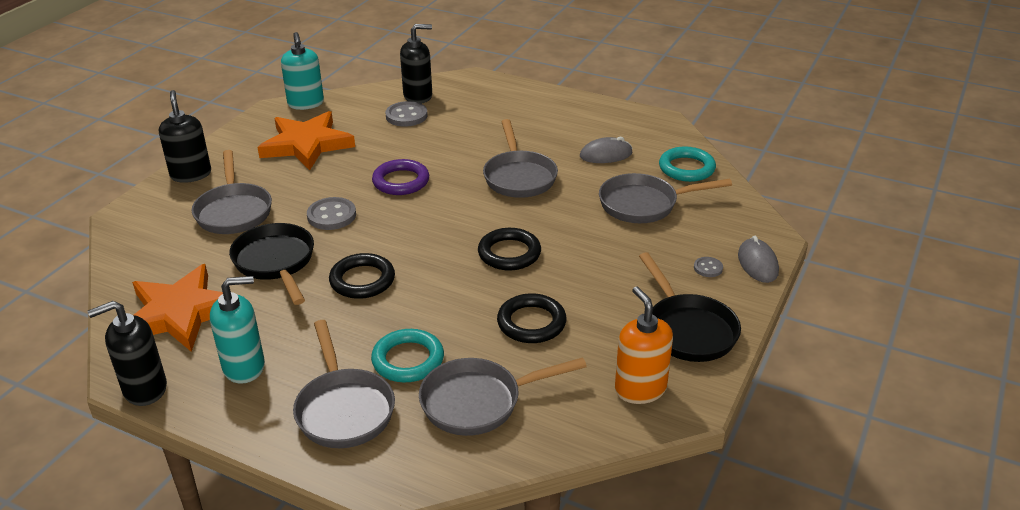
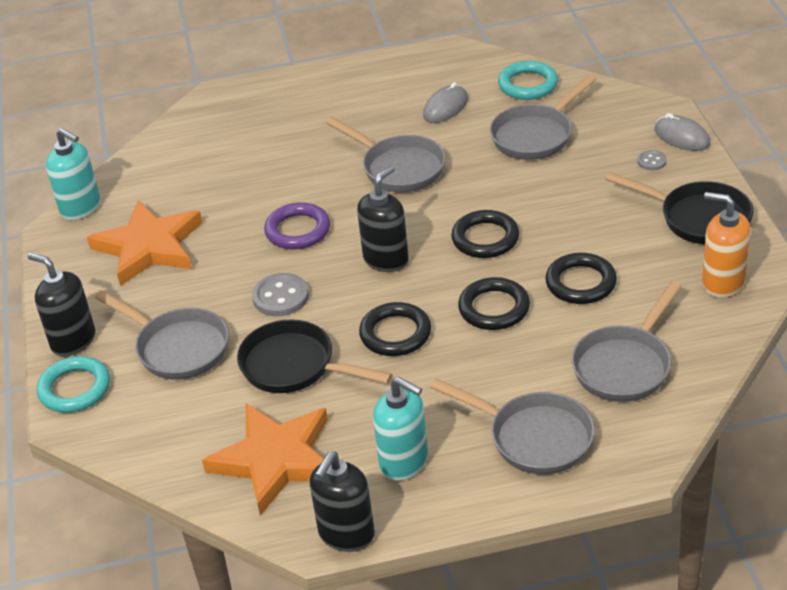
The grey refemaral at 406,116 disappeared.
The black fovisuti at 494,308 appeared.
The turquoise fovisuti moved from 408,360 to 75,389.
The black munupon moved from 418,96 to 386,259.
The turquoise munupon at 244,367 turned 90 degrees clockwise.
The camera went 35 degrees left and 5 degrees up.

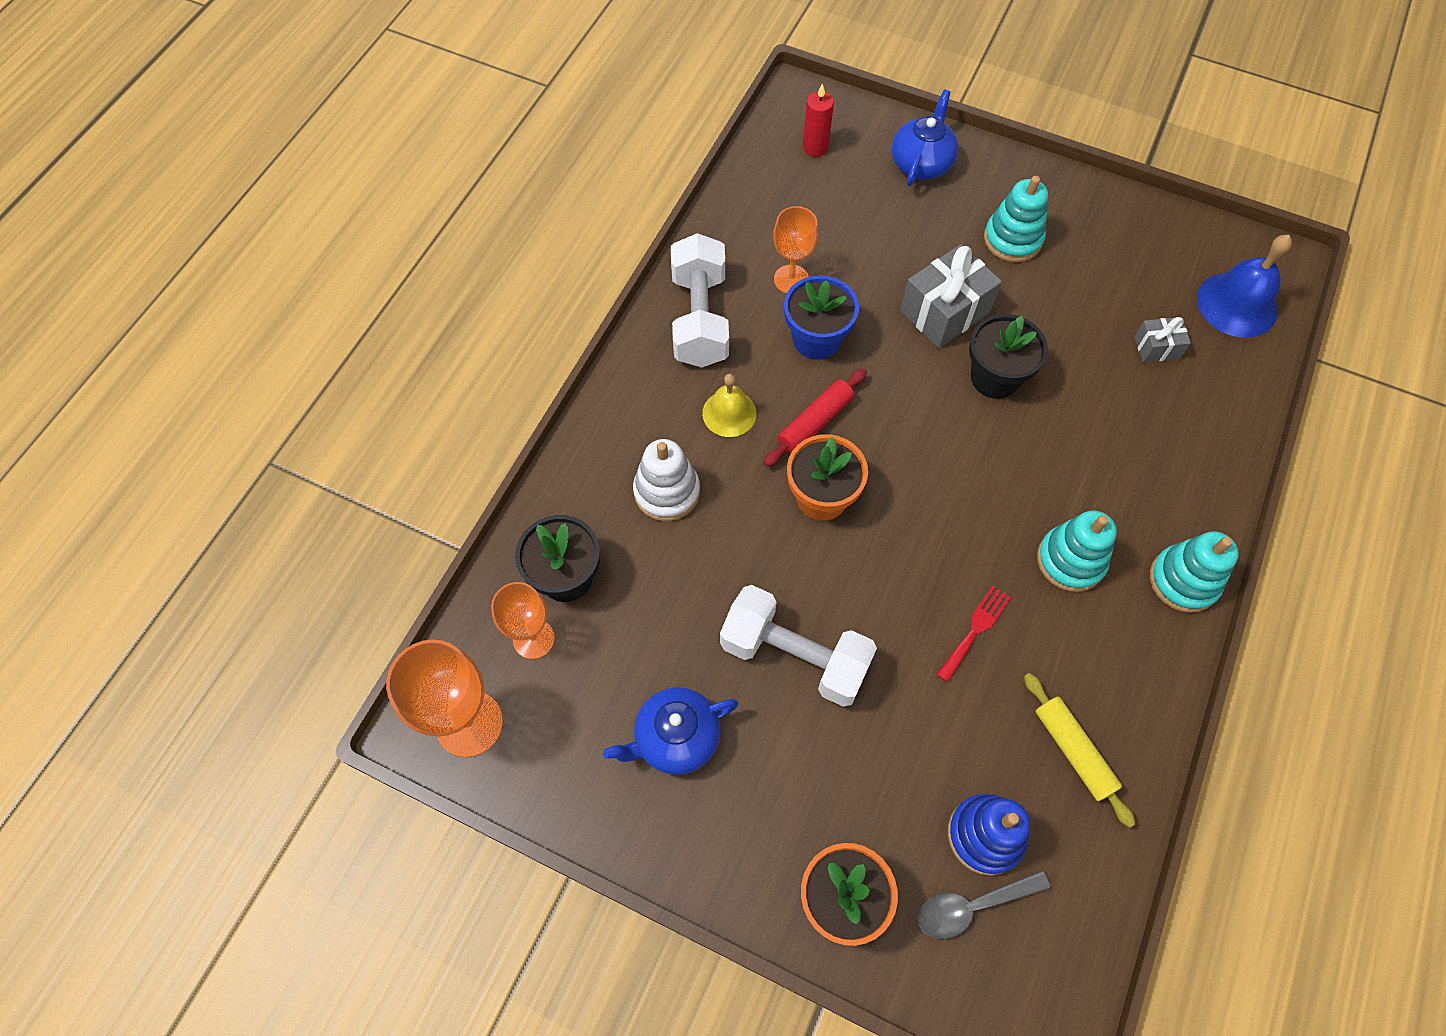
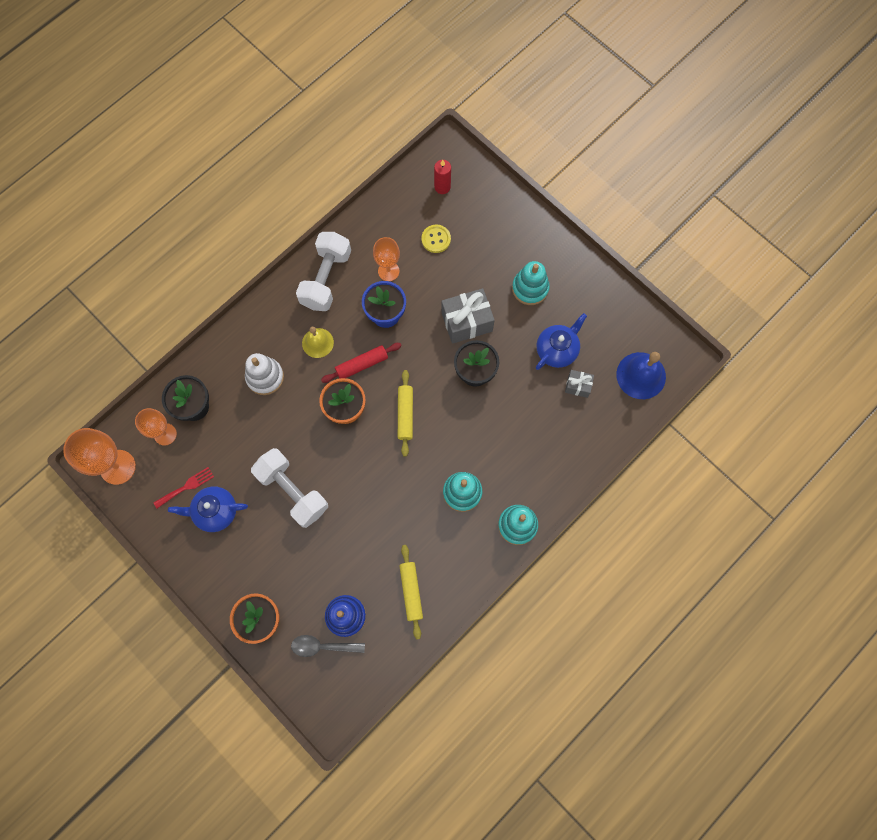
The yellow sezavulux at 405,414 appeared.
The yellow refemaral at 436,239 appeared.
The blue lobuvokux moved from 921,163 to 557,350.
The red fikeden moved from 975,630 to 186,487.
The camera went 20 degrees right and 10 degrees up.

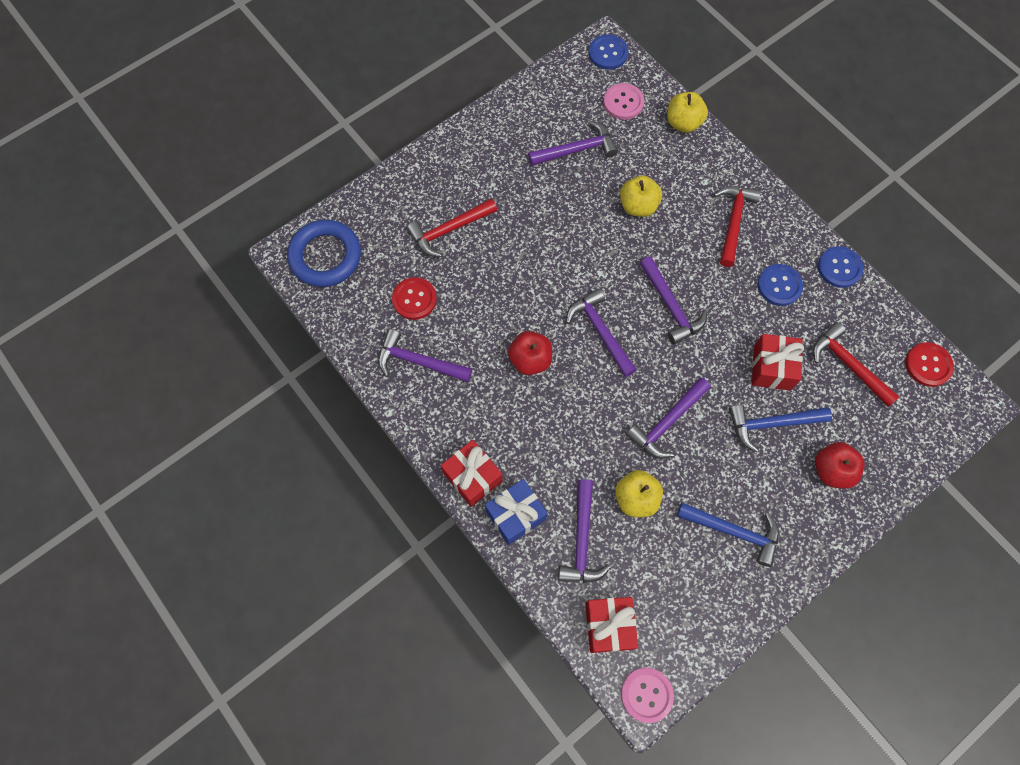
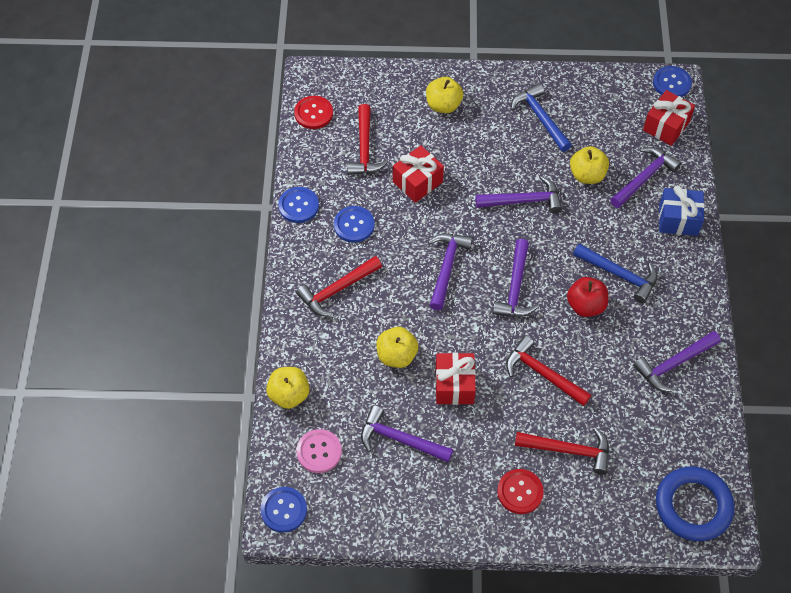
The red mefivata at 542,373 appeared.
The red refemaral moved from 414,299 to 520,492.
The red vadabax moved from 472,477 to 454,385.
The blue mefivata moved from 771,424 to 619,275.
The pink refemaral at 646,695 became the blue refemaral at 671,83.
The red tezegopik at 832,470 became the yellow tezegopik at 443,105.
The purple mefivata at 418,362 turned 90 degrees clockwise.
The camera went 140 degrees left and 10 degrees down.

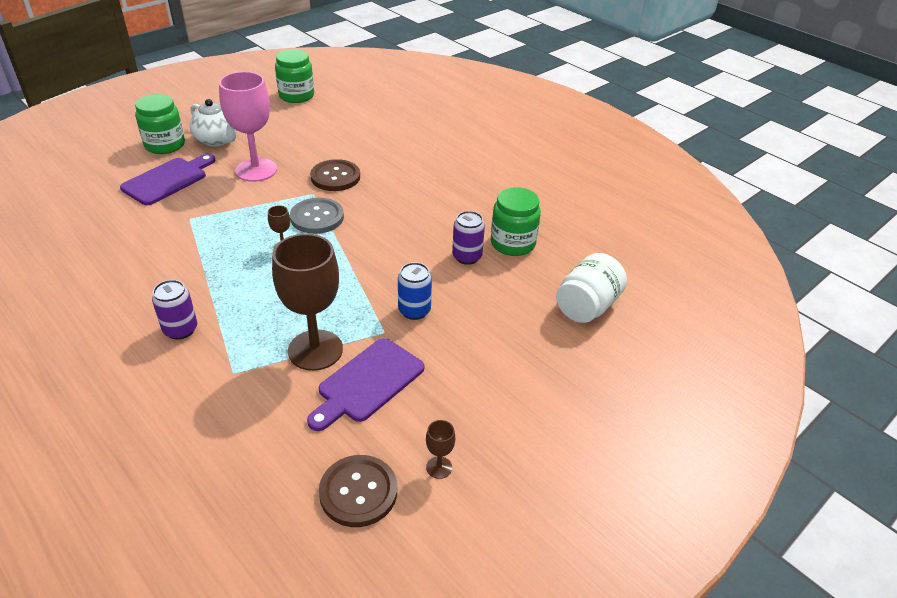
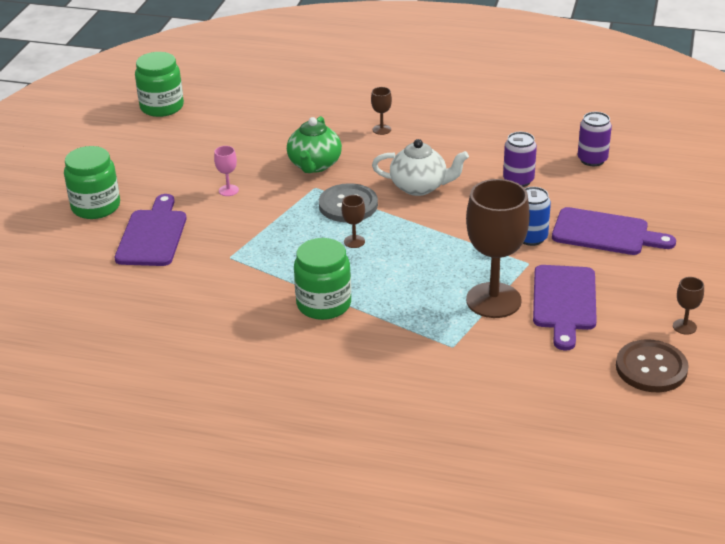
The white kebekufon at 587,306 disappeared.
The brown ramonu at 381,129 appeared.
The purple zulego at 605,233 appeared.
The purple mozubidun moved from 180,330 to 592,160.
The white lobuvokux moved from 217,140 to 420,187.
The green kebekufon moved from 512,243 to 324,304.
The brown refemaral at 335,177 was replaced by the green lobuvokux at 314,165.
The pink ramonu at 256,170 changed to 0.41 times the size.
The camera went 30 degrees left and 5 degrees down.

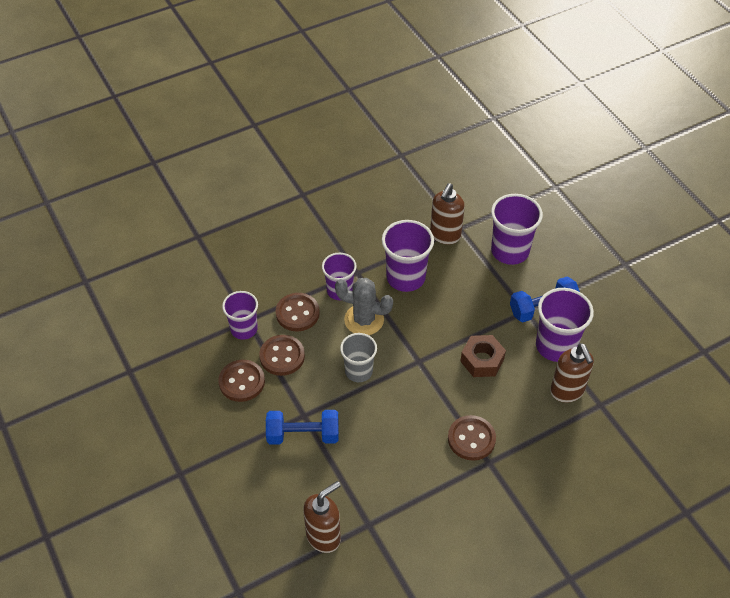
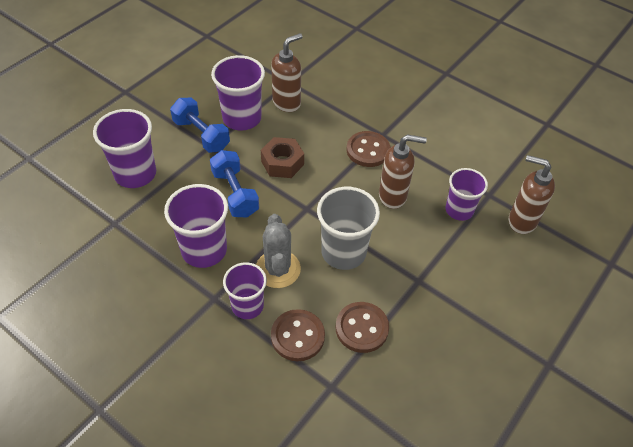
The brown refemaral at 242,382 disappeared.
The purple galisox moved from 244,329 to 459,210.
The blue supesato moved from 303,435 to 235,193.
The brown munupon moved from 445,235 to 393,196.
The grey galisox at 358,371 changed to 1.50 times the size.
The camera went 115 degrees left and 0 degrees up.

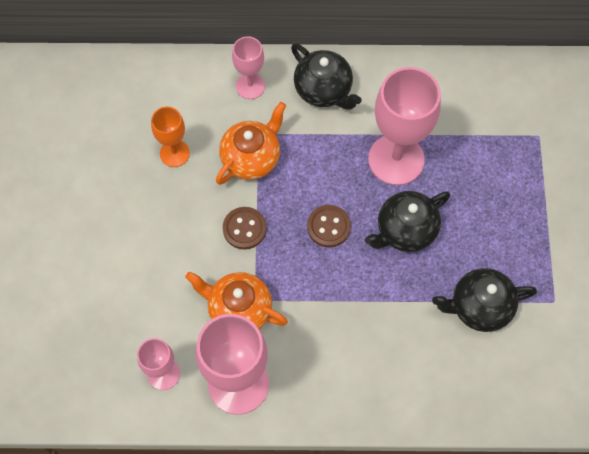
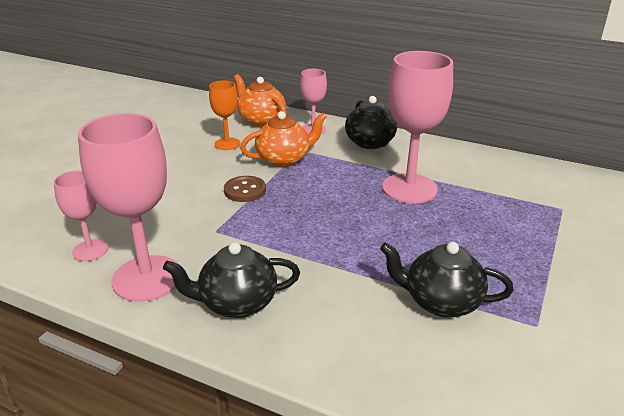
The brown refemaral at 328,227 disappeared.
The orange lobuvokux moved from 238,310 to 261,120.
The black lobuvokux moved from 405,230 to 236,303.
The camera went 25 degrees right and 35 degrees down.

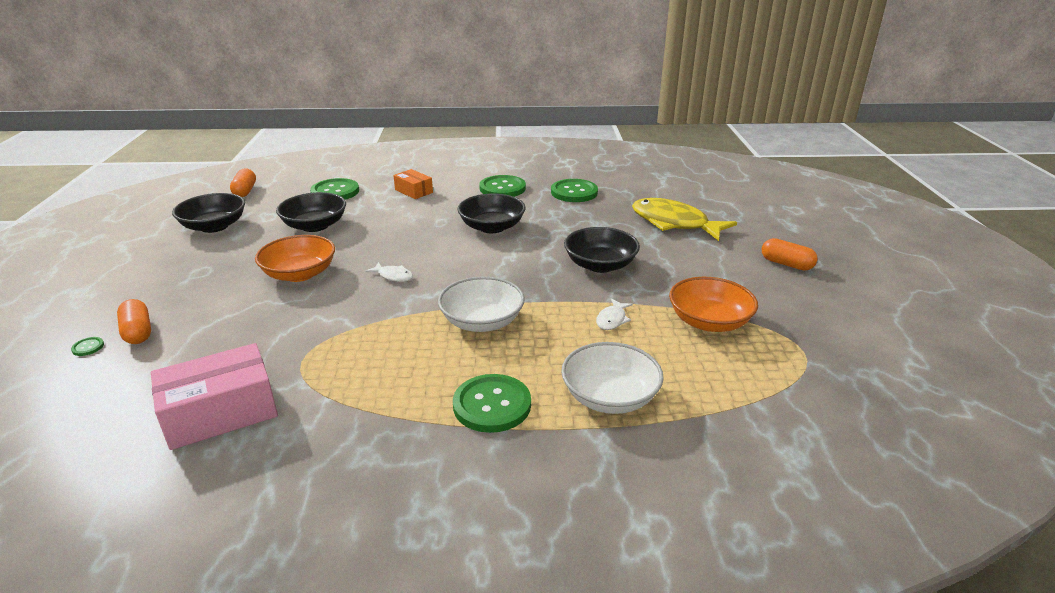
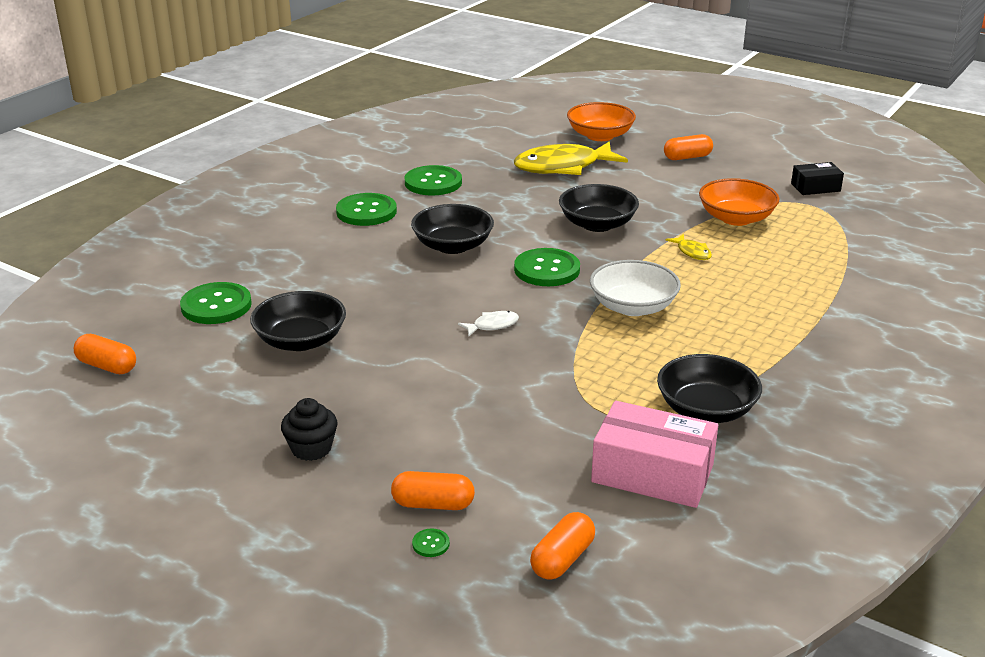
The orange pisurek at 414,191 disappeared.
The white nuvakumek at 610,397 disappeared.
The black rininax at 311,448 appeared.
The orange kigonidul at 562,559 appeared.
The black pisurek at 815,187 appeared.
The black nuvakumek moved from 214,226 to 706,410.
The orange nuvakumek moved from 300,274 to 600,136.
The green refemaral moved from 492,405 to 547,270.
The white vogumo at 612,319 became the yellow vogumo at 692,252.
The pink pisurek at 221,412 turned 75 degrees counterclockwise.
The camera went 55 degrees left and 0 degrees up.

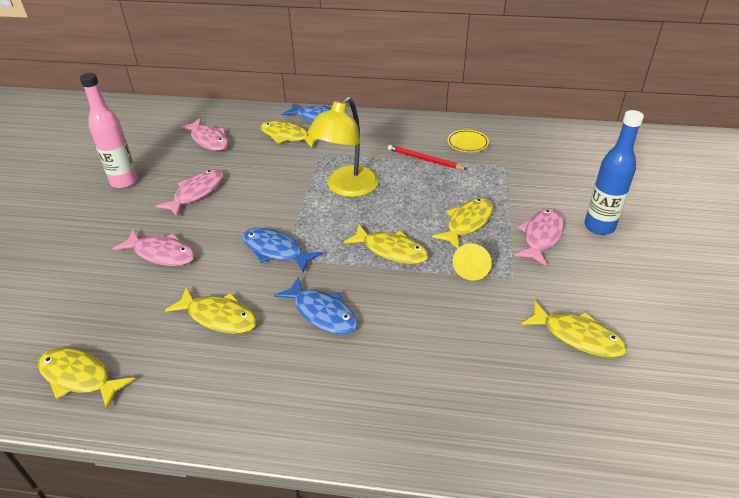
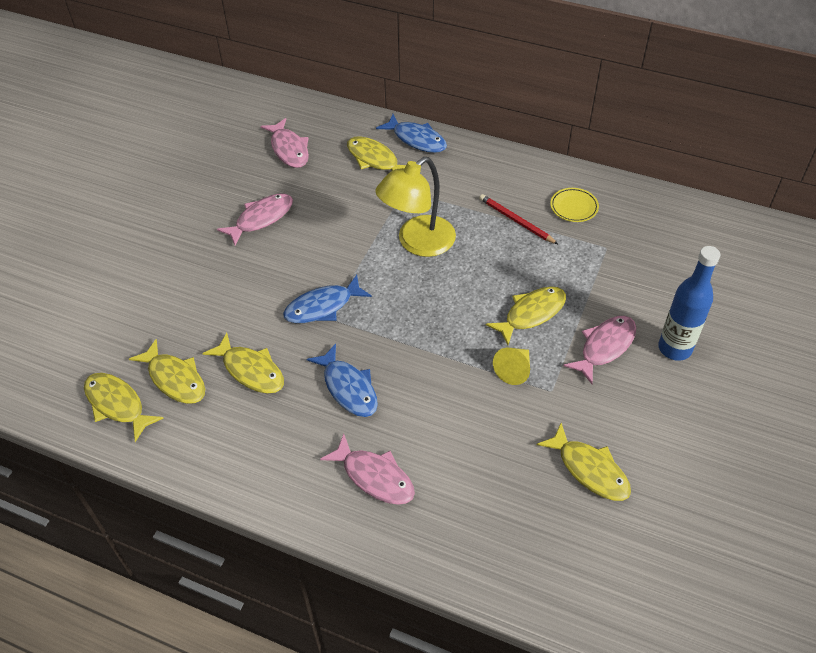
The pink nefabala at 124,182 disappeared.
The pink vogumo moved from 161,253 to 374,476.
The yellow vogumo moved from 391,250 to 175,379.
The blue vogumo at 275,250 turned 75 degrees counterclockwise.
The camera went 15 degrees right and 10 degrees up.

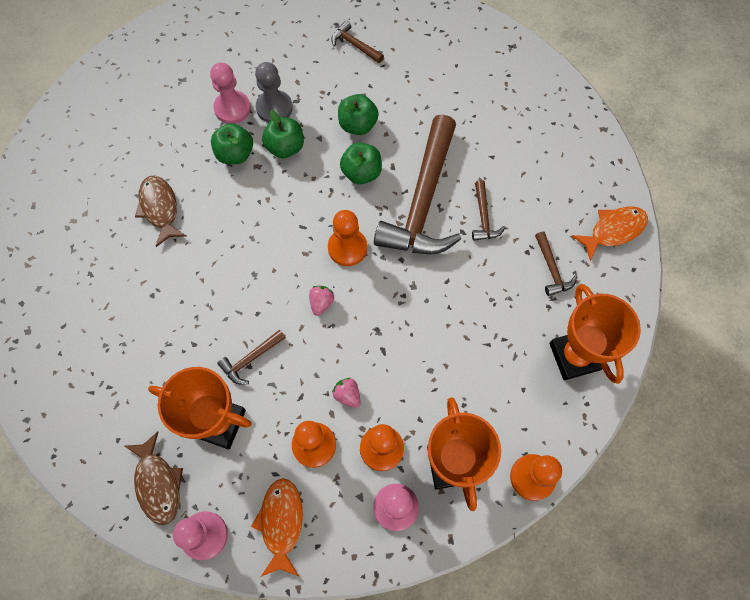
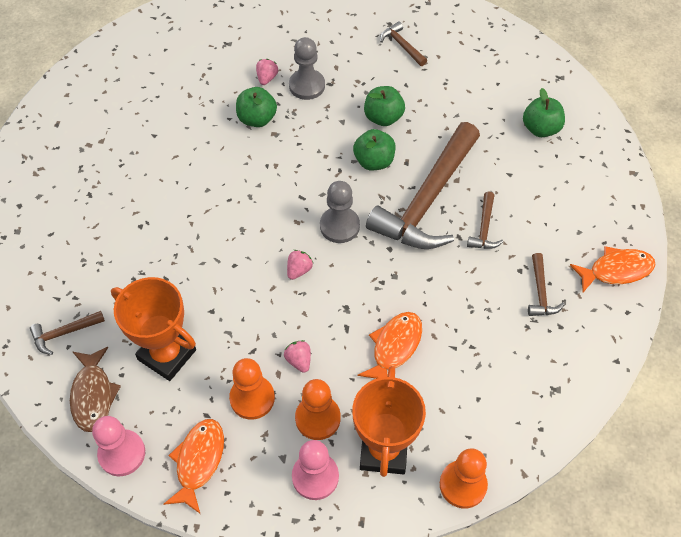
The brown vogumo at 160,209 disappeared.
The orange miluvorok at 574,356 disappeared.
The orange vogumo at 394,347 appeared.
The brown mefivata moved from 251,359 to 64,333.
The green tezegopik moved from 285,147 to 540,129.
The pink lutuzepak at 232,108 was replaced by the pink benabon at 267,78.
The orange lutuzepak at 347,248 became the grey lutuzepak at 339,226.
The camera went 15 degrees right and 10 degrees down.

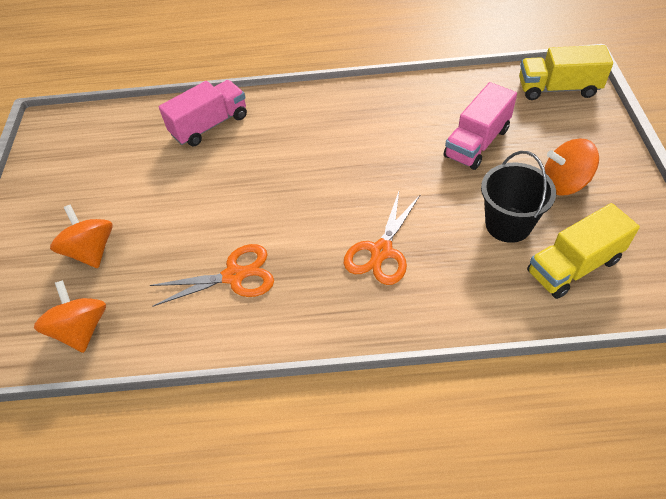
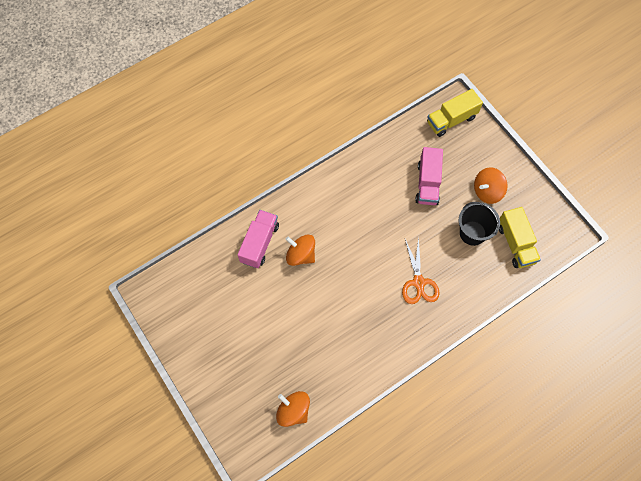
The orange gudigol at 234,276 disappeared.
The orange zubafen moved from 91,251 to 300,255.
The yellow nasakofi at 573,266 turned 45 degrees counterclockwise.
The camera went 35 degrees left and 15 degrees up.

